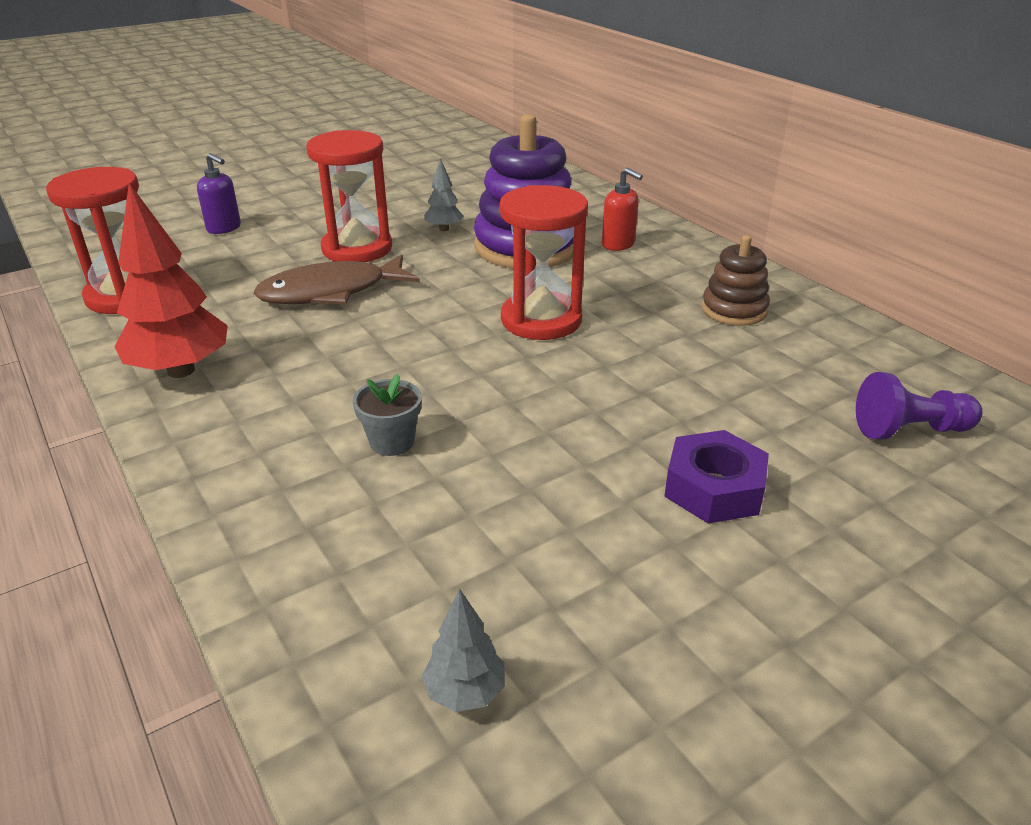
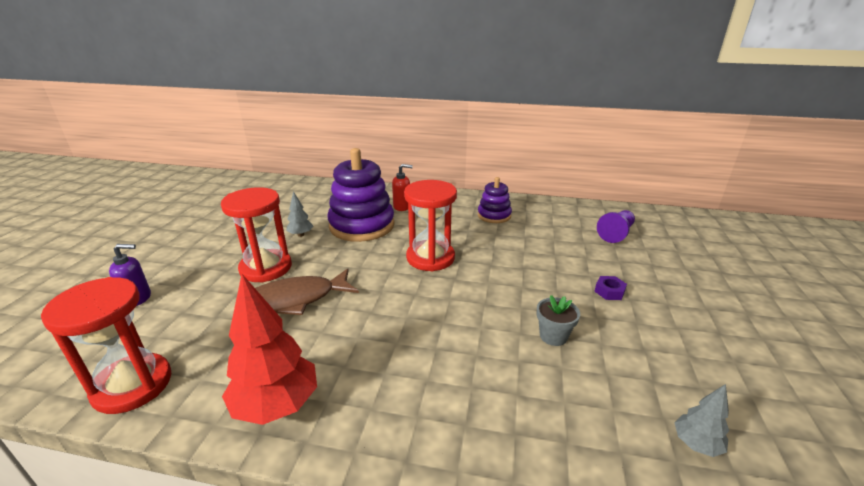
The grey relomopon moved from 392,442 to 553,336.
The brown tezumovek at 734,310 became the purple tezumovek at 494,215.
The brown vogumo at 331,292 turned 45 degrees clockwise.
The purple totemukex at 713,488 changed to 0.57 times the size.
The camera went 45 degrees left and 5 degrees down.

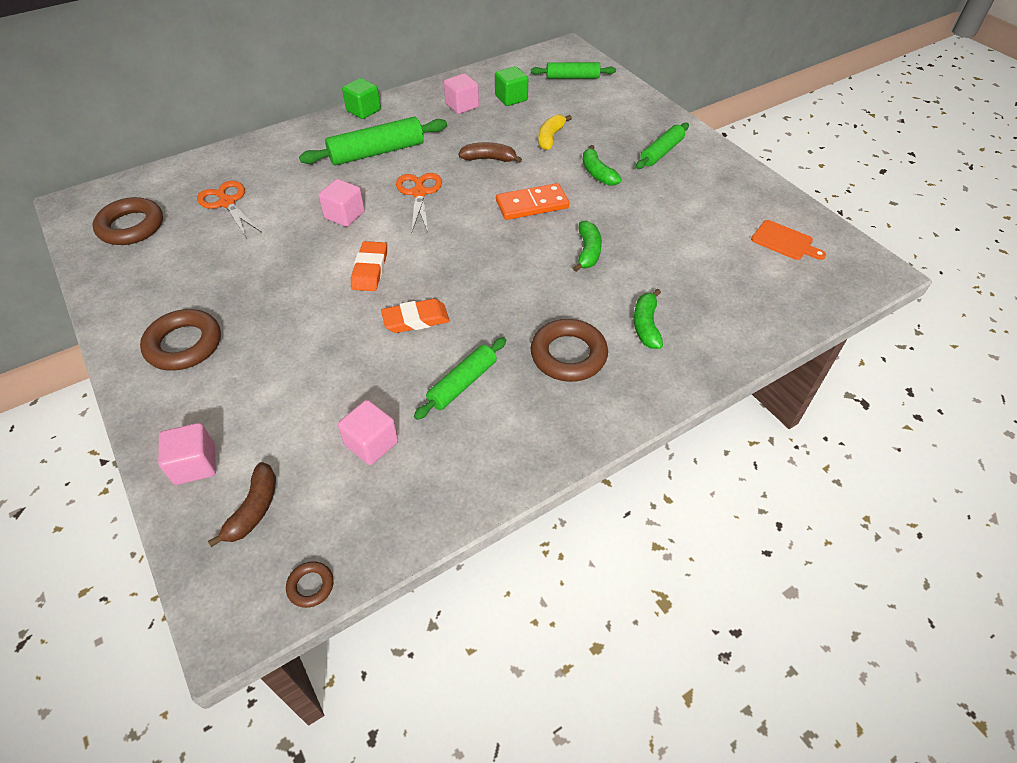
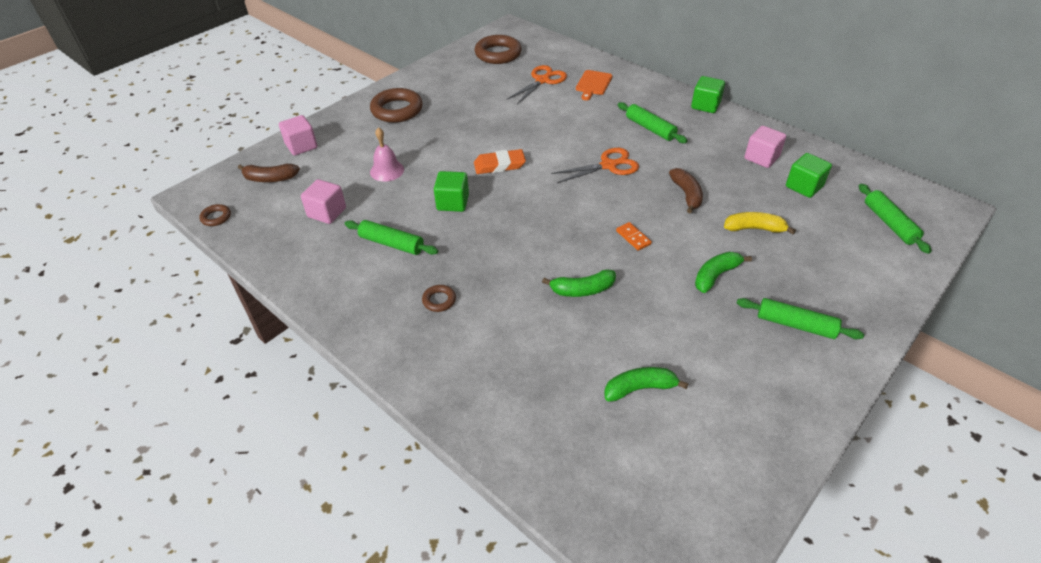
The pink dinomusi at 344,215 disappeared.
The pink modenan at 387,170 appeared.
The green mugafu moved from 646,325 to 640,388.
The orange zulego moved from 784,241 to 593,84.
The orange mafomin at 416,319 was replaced by the green dinomusi at 453,202.
The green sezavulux at 377,152 changed to 0.64 times the size.
The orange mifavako at 532,204 changed to 0.51 times the size.
The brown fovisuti at 568,355 changed to 0.48 times the size.
The camera went 75 degrees right and 5 degrees down.

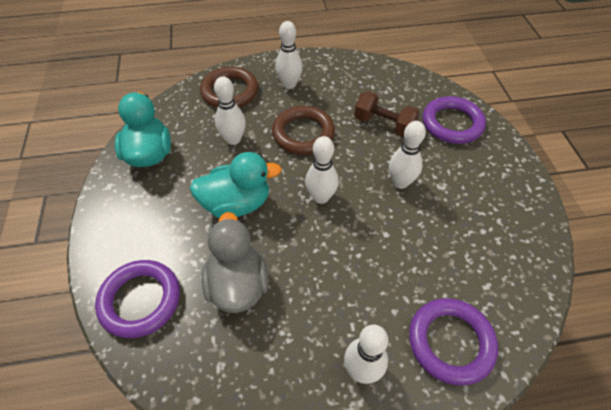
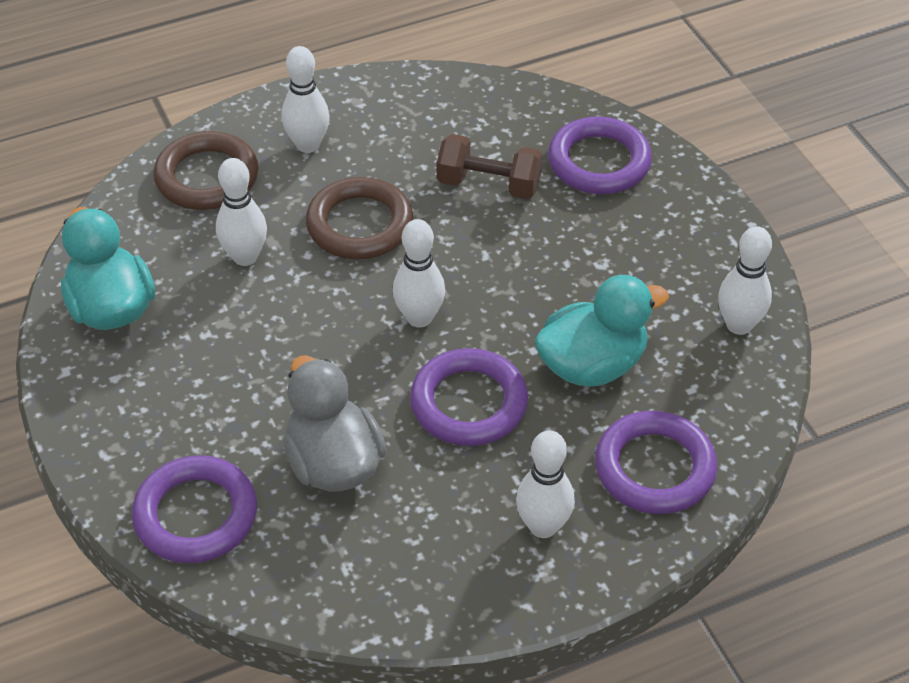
The purple fovisuti at 469,403 appeared.
The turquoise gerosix moved from 236,204 to 592,365.
The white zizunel moved from 400,182 to 739,325.
The camera went 15 degrees left and 5 degrees down.

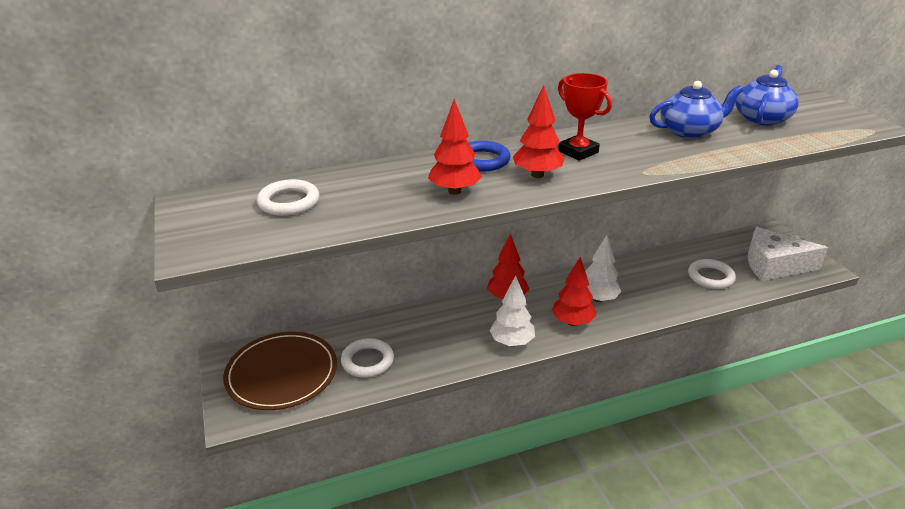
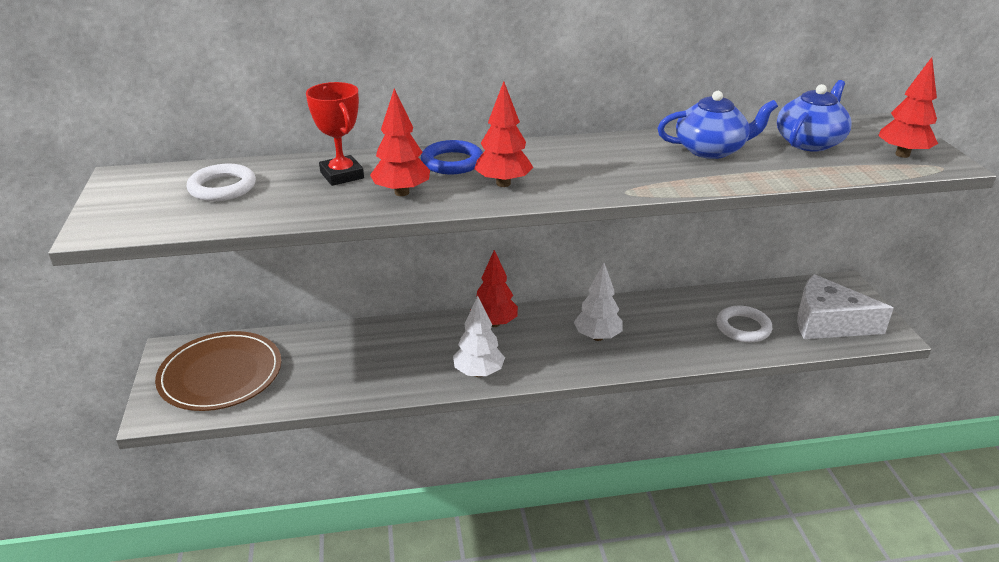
The white fovisuti at 367,361 disappeared.
The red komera moved from 572,322 to 902,154.
The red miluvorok moved from 578,152 to 342,175.
The camera went 10 degrees right and 0 degrees up.

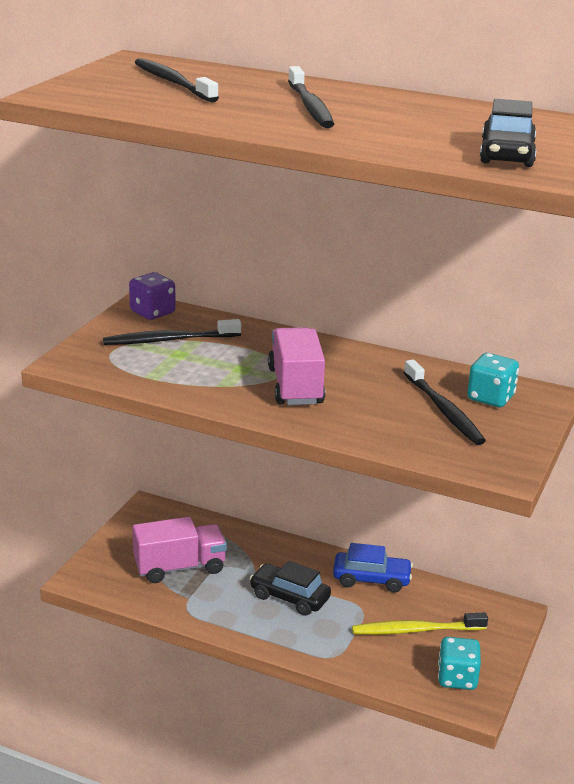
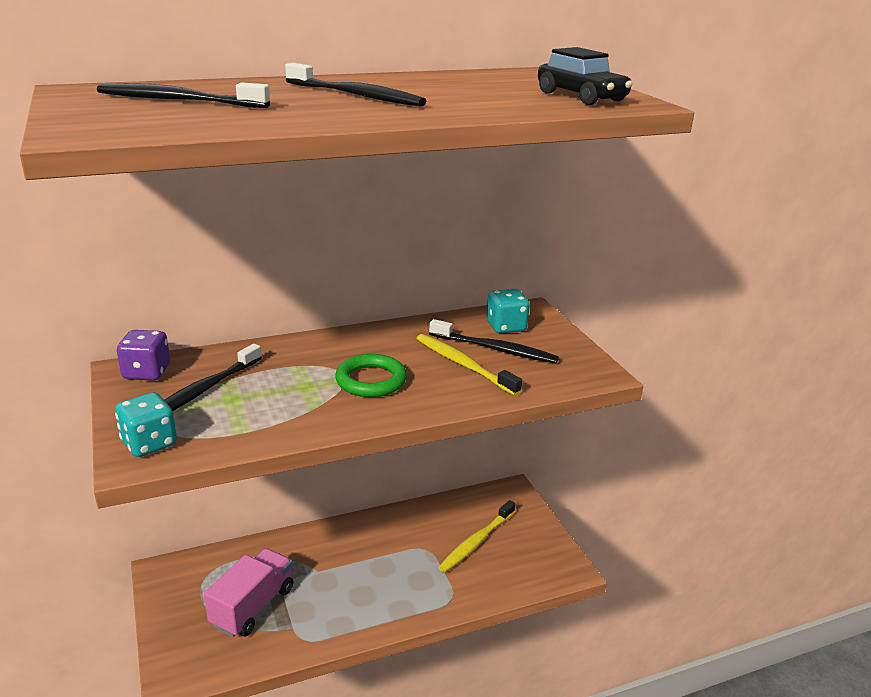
The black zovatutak at 289,597 disappeared.
The blue zovatutak at 371,579 disappeared.
The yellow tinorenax at 463,365 appeared.
The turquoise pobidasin moved from 457,678 to 149,443.
The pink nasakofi at 295,386 was replaced by the green fovisuti at 371,380.
The camera went 45 degrees left and 0 degrees up.

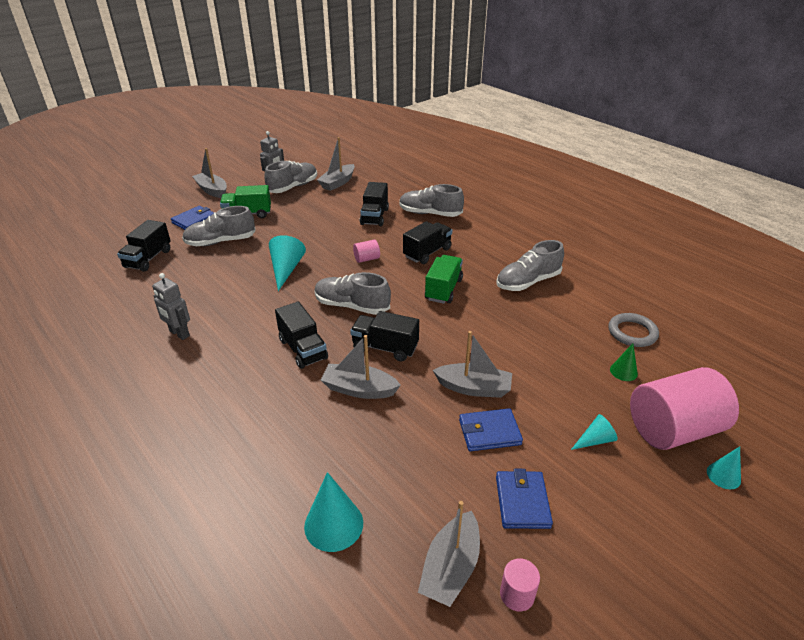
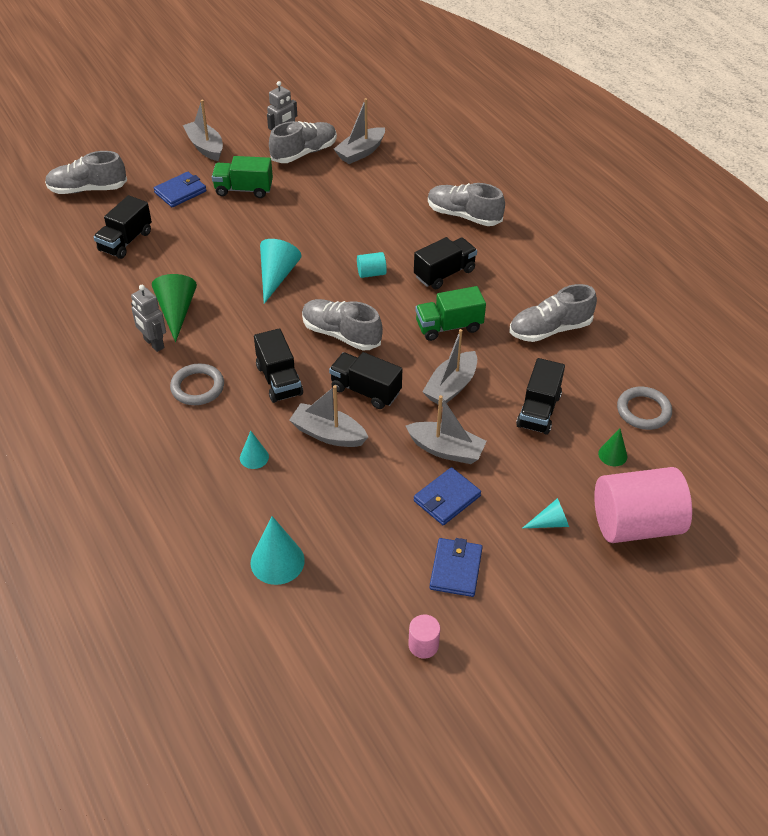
The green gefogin at 176,311 appeared.
The grey fovisuti at 197,387 appeared.
The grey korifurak moved from 220,242 to 87,189.
The black nasakofi moved from 374,216 to 538,411.
The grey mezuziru moved from 450,568 to 451,387.
The turquoise gefogin moved from 723,475 to 254,457.
The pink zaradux at 366,259 became the turquoise zaradux at 371,273.
The green nasakofi at 443,289 turned 135 degrees counterclockwise.
The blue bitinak at 489,432 turned 45 degrees counterclockwise.
The camera went 10 degrees right and 10 degrees up.

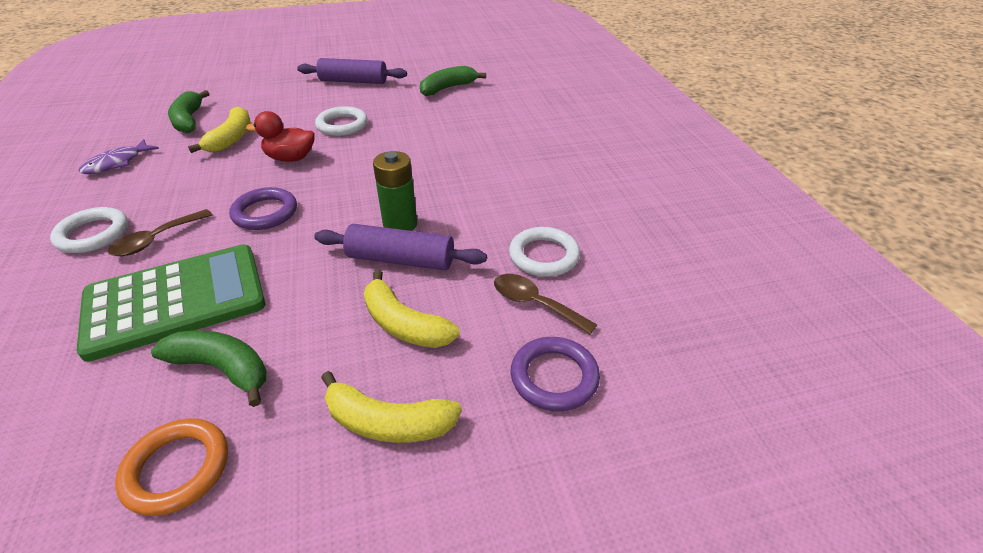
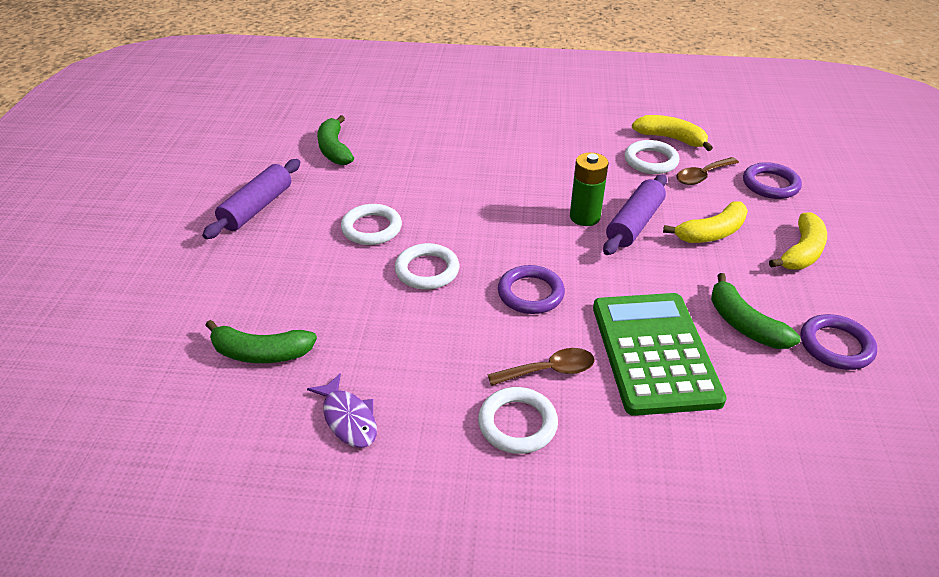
The yellow mugafu moved from 231,138 to 670,139.
The red gerosix at 290,158 was replaced by the white fovisuti at 427,270.
The orange fovisuti at 177,469 became the purple fovisuti at 836,346.
The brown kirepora at 156,240 turned 75 degrees counterclockwise.
The green mugafu at 222,369 turned 75 degrees counterclockwise.
The camera went 70 degrees left and 0 degrees up.

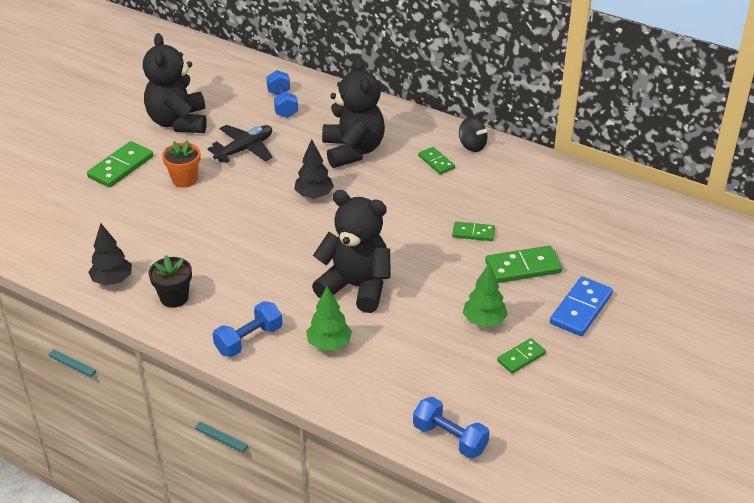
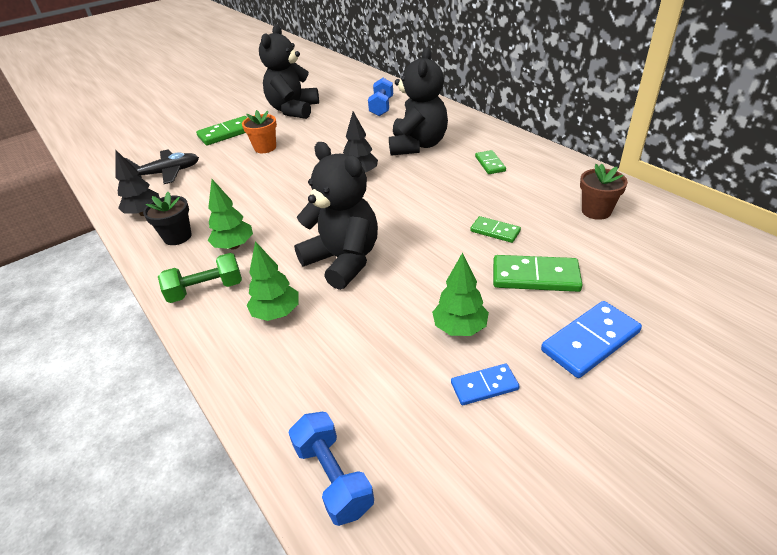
The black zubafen at 472,146 disappeared.
The green komera at 234,246 appeared.
The brown relomopon at 596,211 appeared.
The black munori moved from 244,149 to 167,173.
The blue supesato at 249,340 became the green supesato at 206,290.
The green mifavako at 521,357 became the blue mifavako at 484,386.
The camera went 25 degrees right and 0 degrees up.

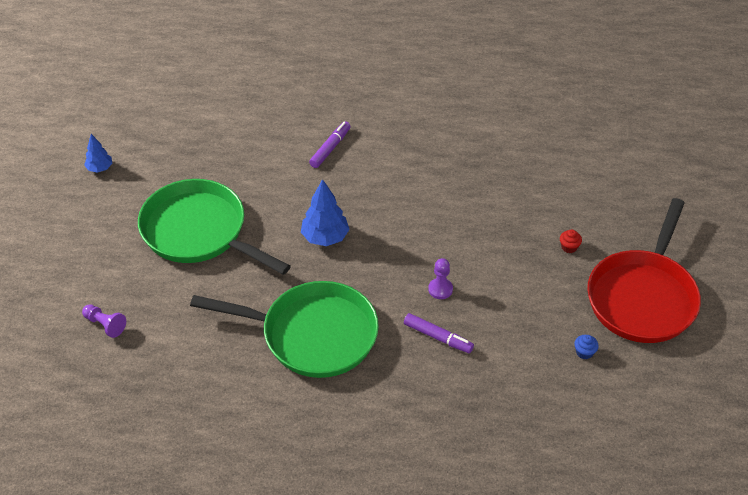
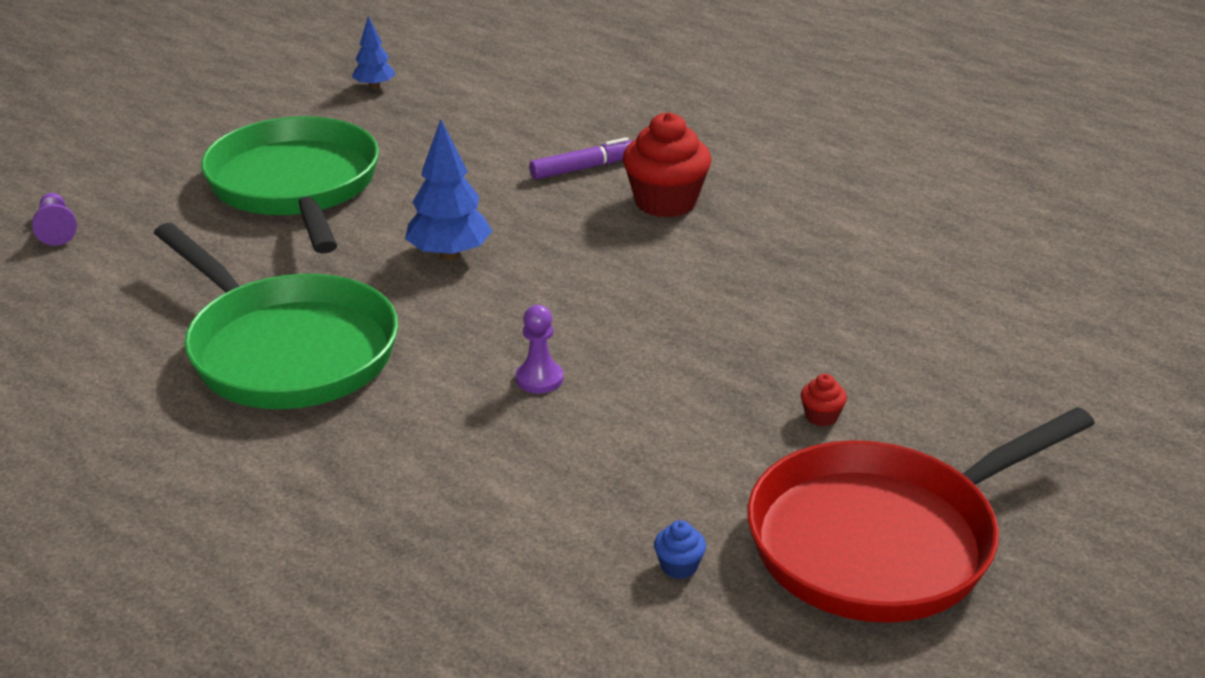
The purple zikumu at 438,337 disappeared.
The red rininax at 665,202 appeared.
The blue komera moved from 100,168 to 374,86.
The camera went 35 degrees right and 15 degrees down.

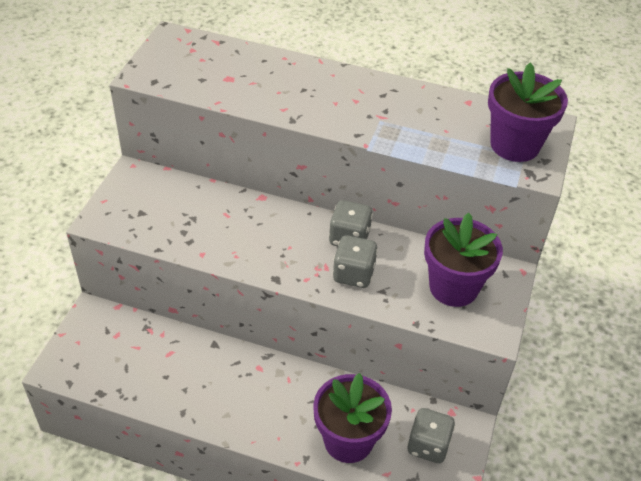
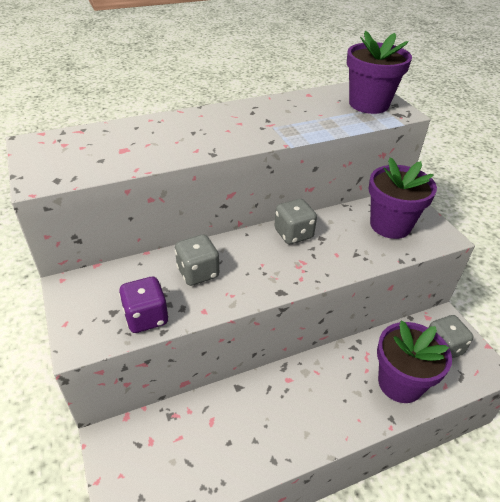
The purple pobidasin at 146,317 appeared.
The grey pobidasin moved from 353,274 to 198,273.
The camera went 40 degrees left and 5 degrees down.

